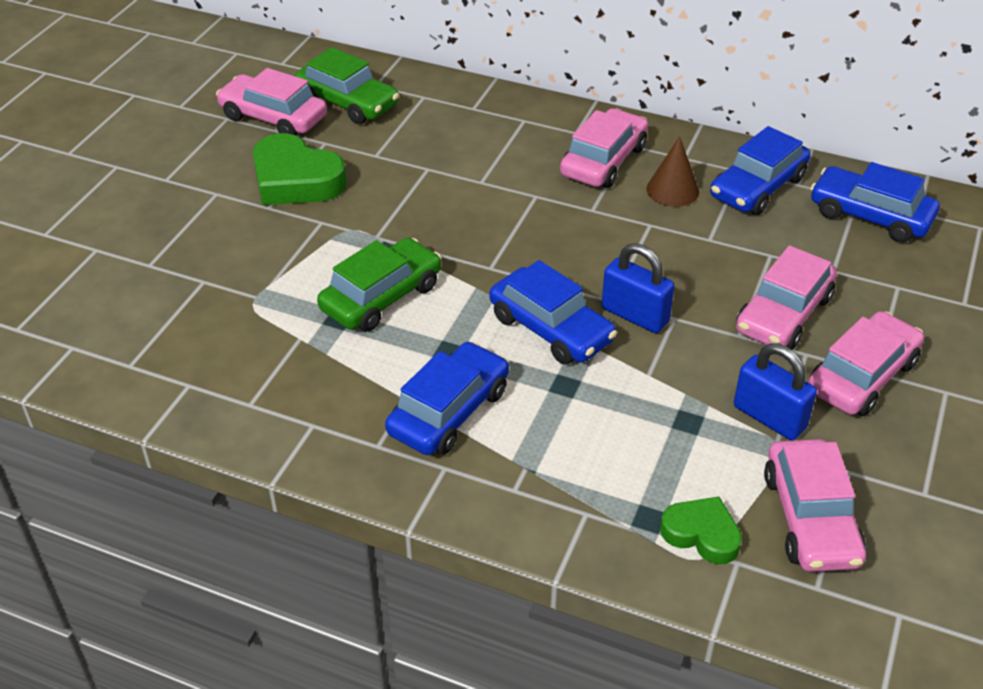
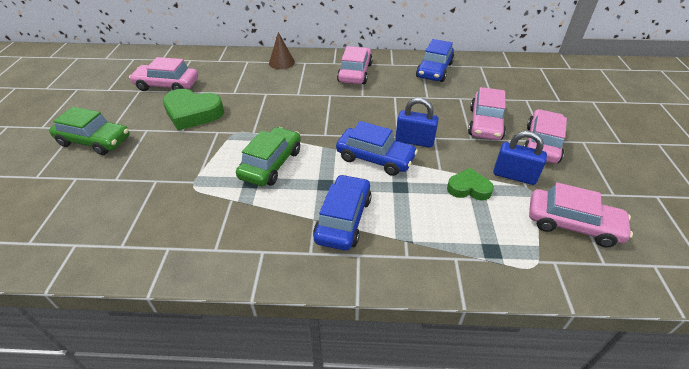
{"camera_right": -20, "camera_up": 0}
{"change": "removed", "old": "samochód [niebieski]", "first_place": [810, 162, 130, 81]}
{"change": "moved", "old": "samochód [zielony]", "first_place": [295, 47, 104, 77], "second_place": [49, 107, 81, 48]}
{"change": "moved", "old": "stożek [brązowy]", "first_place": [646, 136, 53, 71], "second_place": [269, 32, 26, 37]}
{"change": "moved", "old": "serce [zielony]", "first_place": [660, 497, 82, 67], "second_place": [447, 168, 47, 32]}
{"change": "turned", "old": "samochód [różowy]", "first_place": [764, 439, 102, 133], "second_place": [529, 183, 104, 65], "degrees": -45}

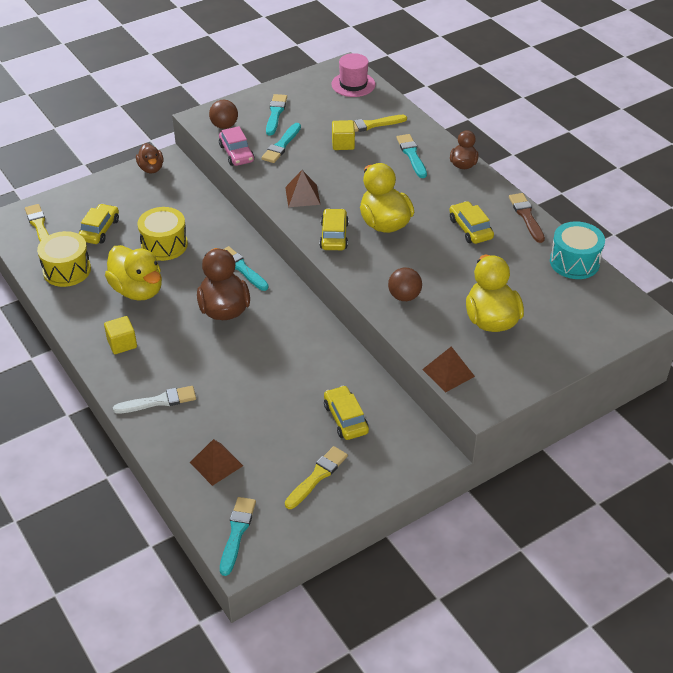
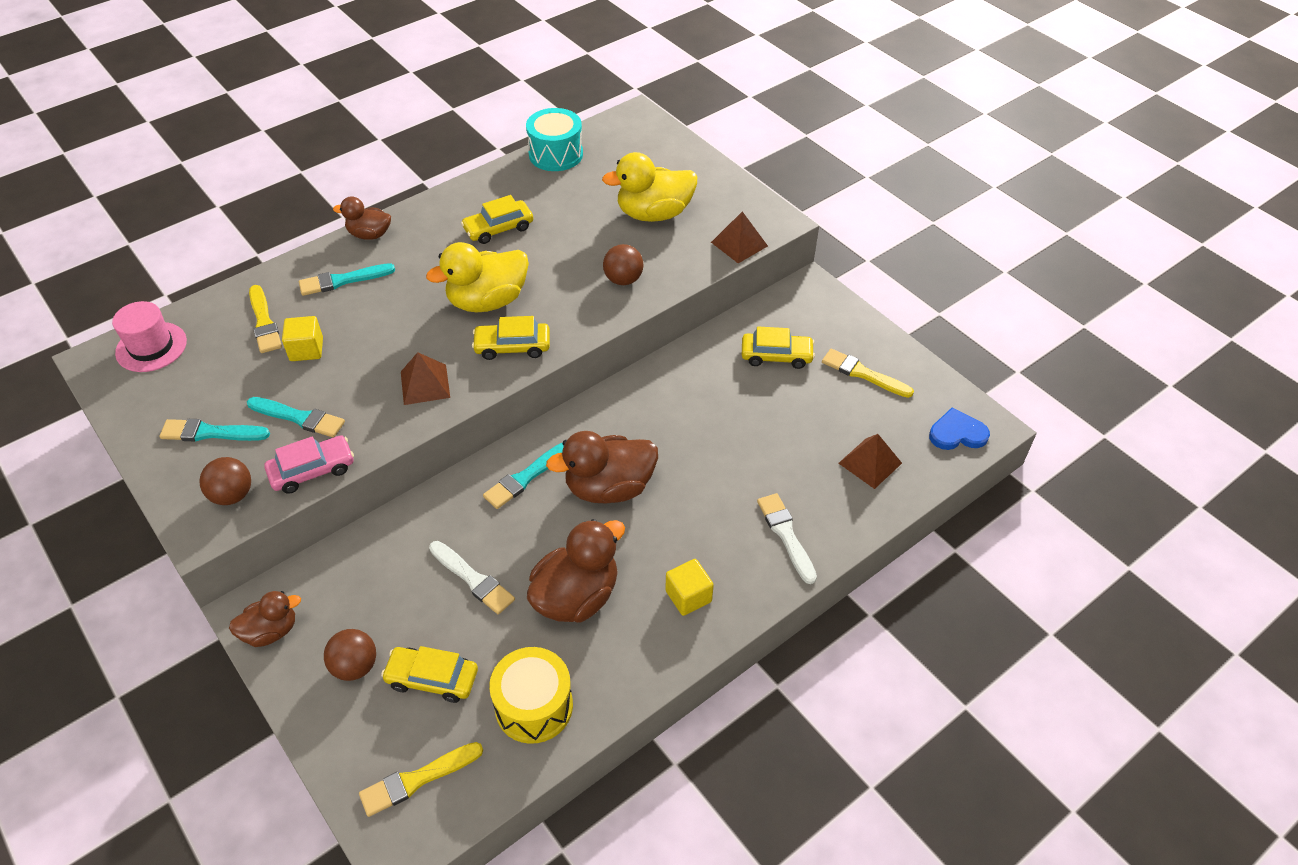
{"camera_right": -95, "camera_up": 5}
{"change": "removed", "old": "pędzel [brązowy]", "first_place": [509, 193, 36, 50]}
{"change": "added", "new": "piłka [brązowy]", "second_place": [324, 629, 52, 52]}
{"change": "replaced", "old": "bęben [żółty]", "new": "pędzel [biały]", "first_place": [138, 207, 50, 54], "second_place": [429, 541, 86, 74]}
{"change": "replaced", "old": "pędzel [turkusowy]", "new": "serce [niebieski]", "first_place": [220, 497, 36, 79], "second_place": [929, 408, 61, 42]}
{"change": "recoloured", "old": "kaczka [żółty]", "new": "kaczka [brązowy]", "first_place": [105, 245, 57, 56], "second_place": [527, 519, 98, 104]}
{"change": "turned", "old": "samochód [żółty]", "first_place": [324, 386, 45, 54], "second_place": [742, 327, 73, 42], "degrees": -150}

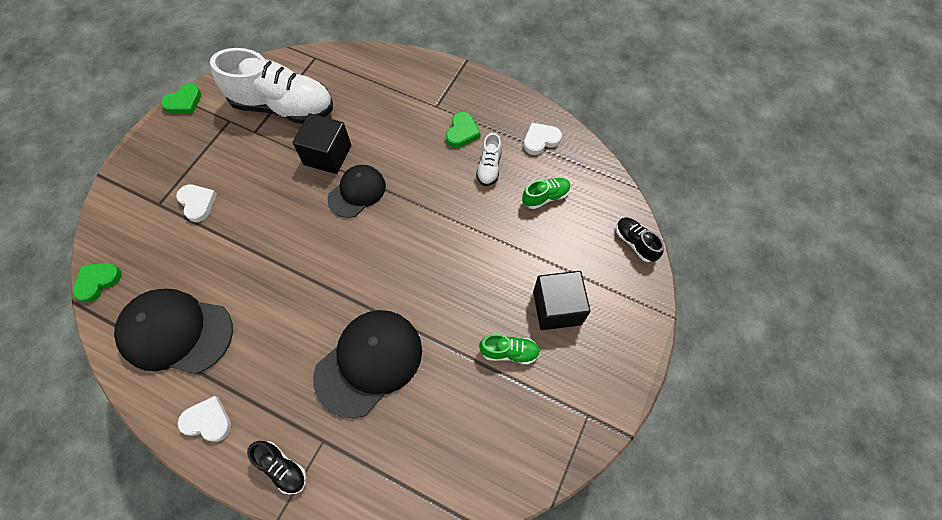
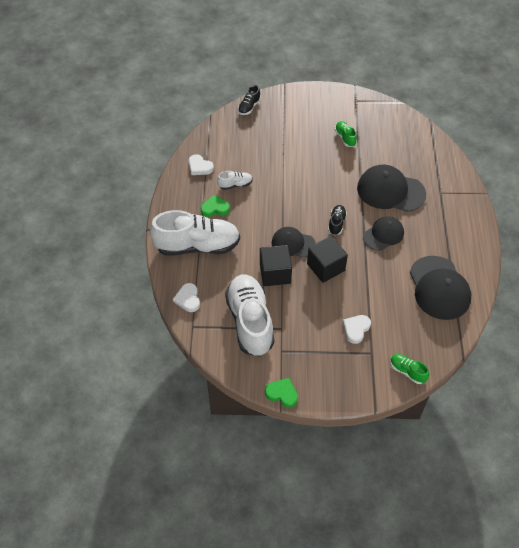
{"camera_right": -115, "camera_up": -10}
{"change": "removed", "old": "serce [zielony]", "first_place": [73, 263, 48, 40]}
{"change": "added", "new": "but [biały]", "second_place": [150, 210, 90, 46]}
{"change": "added", "new": "czapka [czarny]", "second_place": [363, 216, 41, 35]}
{"change": "moved", "old": "serce [biały]", "first_place": [178, 396, 53, 46], "second_place": [173, 283, 27, 29]}
{"change": "moved", "old": "but [czarny]", "first_place": [247, 441, 59, 53], "second_place": [328, 205, 19, 30]}
{"change": "moved", "old": "but [zielony]", "first_place": [522, 178, 49, 31], "second_place": [390, 354, 39, 30]}
{"change": "moved", "old": "sześcian [czarny]", "first_place": [533, 271, 58, 59], "second_place": [307, 236, 41, 47]}

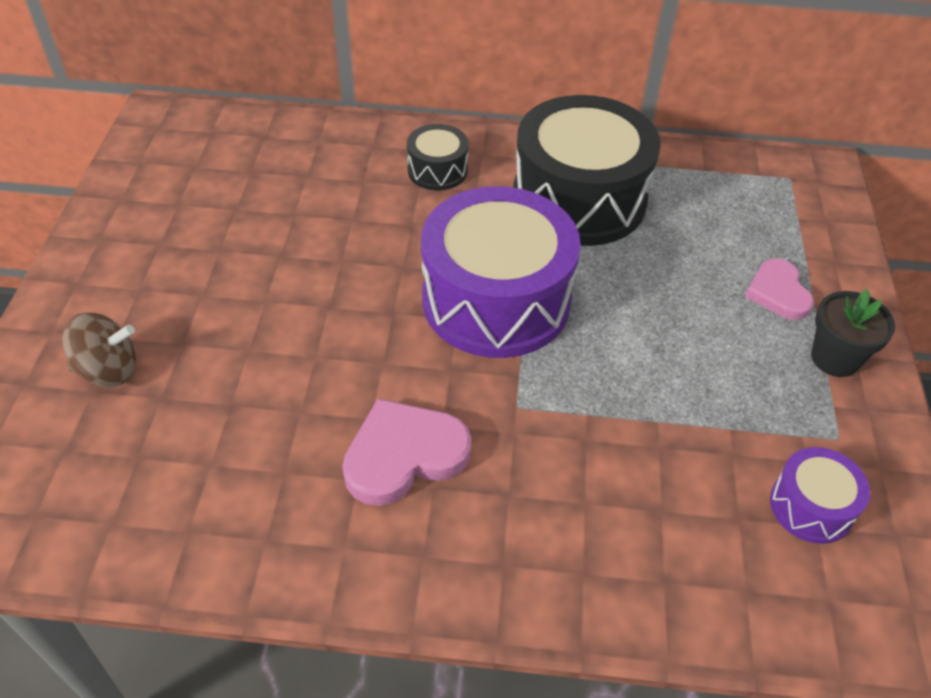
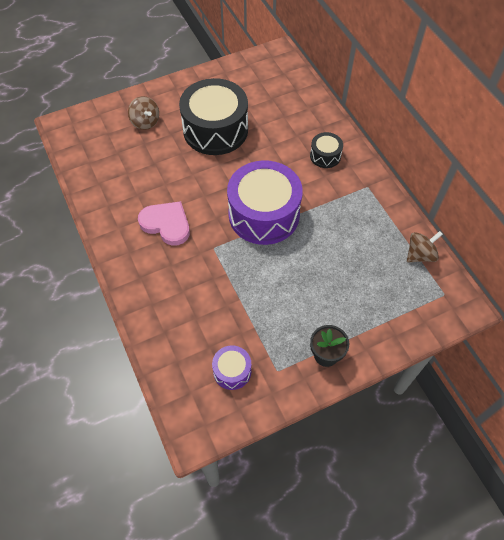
{"camera_right": 60, "camera_up": 10}
{"change": "removed", "old": "serce [różowy]", "first_place": [745, 259, 69, 61]}
{"change": "added", "new": "bączek [brązowy]", "second_place": [407, 231, 36, 31]}
{"change": "moved", "old": "bęben [czarny]", "first_place": [513, 95, 148, 151], "second_place": [179, 78, 69, 77]}

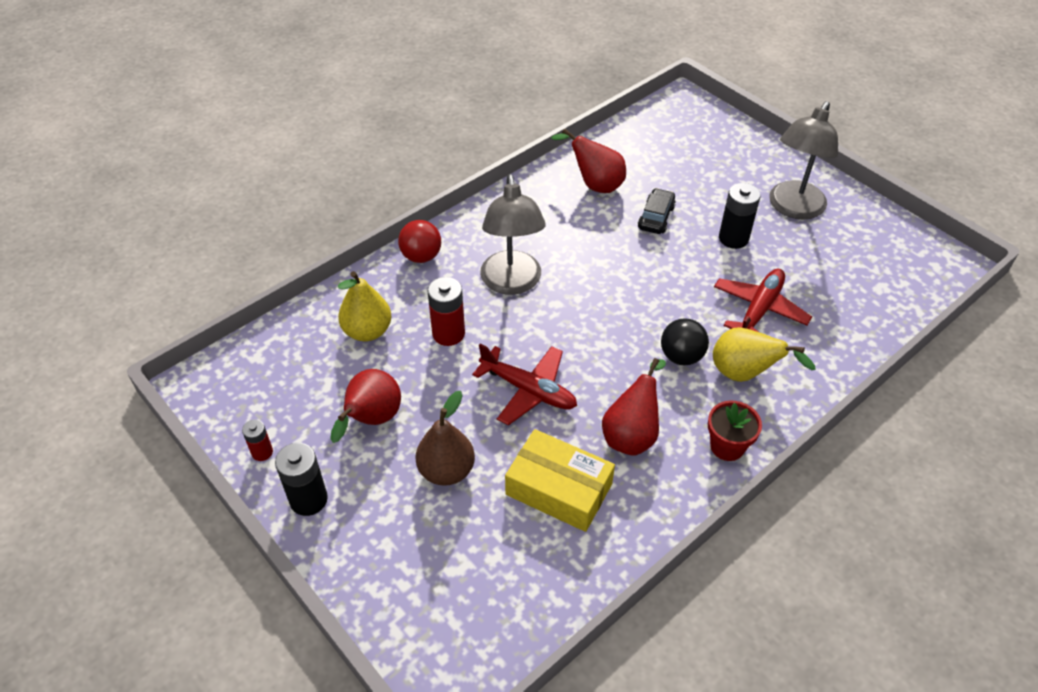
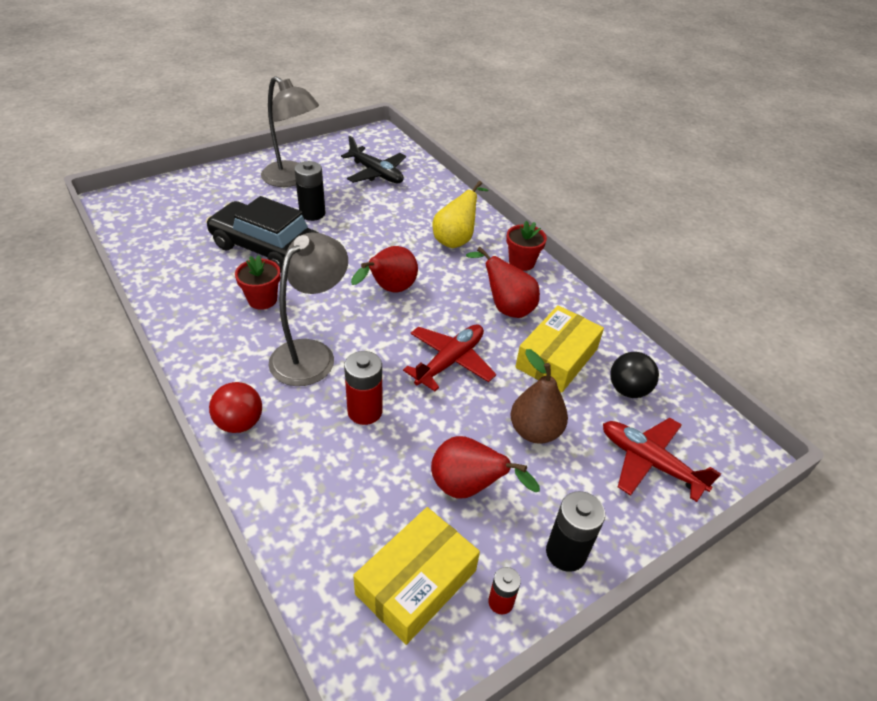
{"camera_right": -85, "camera_up": -5}
{"change": "removed", "old": "gruszka [żółty]", "first_place": [338, 271, 53, 70]}
{"change": "added", "new": "doniczka [czerwony]", "second_place": [235, 255, 46, 55]}
{"change": "added", "new": "samolot [czarny]", "second_place": [341, 136, 65, 47]}
{"change": "added", "new": "pudełko [żółty]", "second_place": [353, 507, 127, 138]}
{"change": "moved", "old": "gruszka [czerwony]", "first_place": [551, 128, 75, 65], "second_place": [351, 246, 67, 46]}
{"change": "moved", "old": "piłka [czarny]", "first_place": [661, 318, 48, 47], "second_place": [610, 352, 49, 46]}
{"change": "moved", "old": "samolot [czerwony]", "first_place": [714, 268, 98, 64], "second_place": [603, 418, 118, 84]}
{"change": "turned", "old": "lampka [szary]", "first_place": [480, 174, 66, 121], "second_place": [269, 232, 79, 154], "degrees": -60}
{"change": "resized", "old": "samochód [czarny]", "first_place": [638, 188, 38, 46], "second_place": [206, 196, 112, 77], "factor": 2.07}

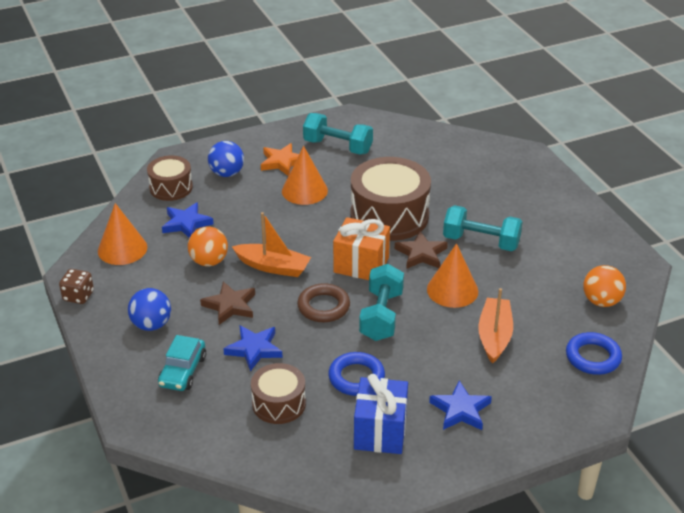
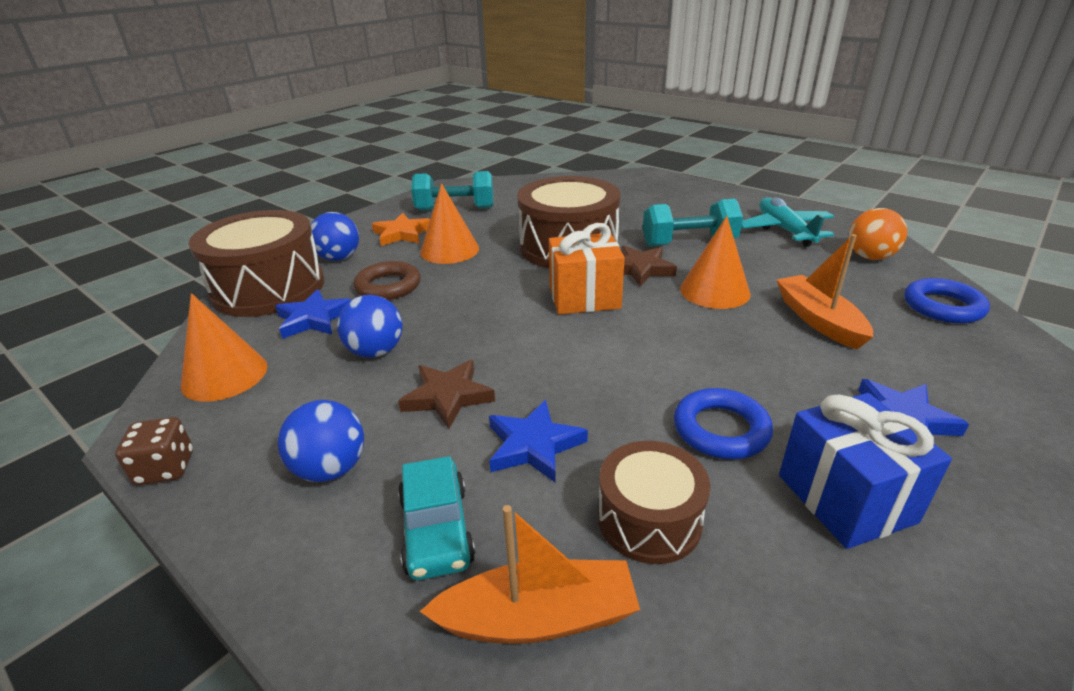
{"camera_right": -25, "camera_up": -5}
{"change": "removed", "old": "hantel [turkusowy]", "first_place": [359, 264, 45, 77]}
{"change": "added", "new": "samolot [turkusowy]", "second_place": [742, 197, 92, 50]}
{"change": "moved", "old": "łódka [pomarańczowy]", "first_place": [232, 212, 79, 65], "second_place": [419, 505, 221, 139]}
{"change": "moved", "old": "pierścień [brązowy]", "first_place": [297, 283, 53, 39], "second_place": [354, 261, 67, 39]}
{"change": "recoloured", "old": "piłka [pomarańczowy]", "new": "piłka [niebieski]", "first_place": [188, 227, 40, 39], "second_place": [337, 295, 65, 63]}
{"change": "resized", "old": "bęben [brązowy]", "first_place": [147, 155, 46, 46], "second_place": [189, 210, 135, 107], "factor": 1.77}

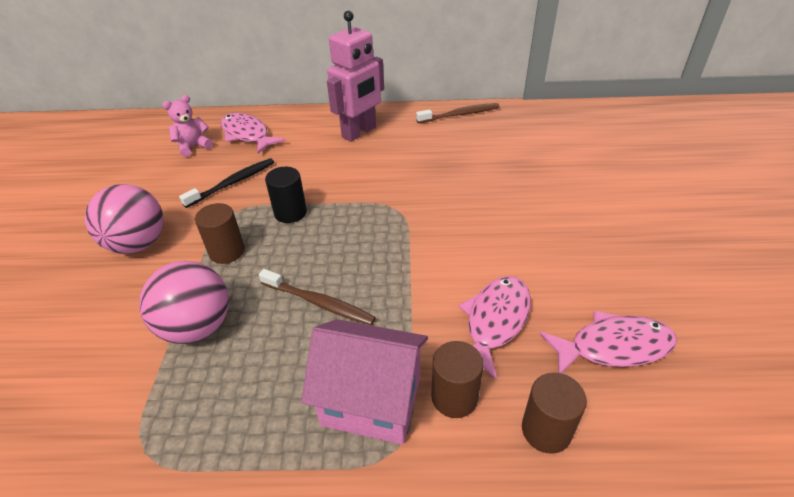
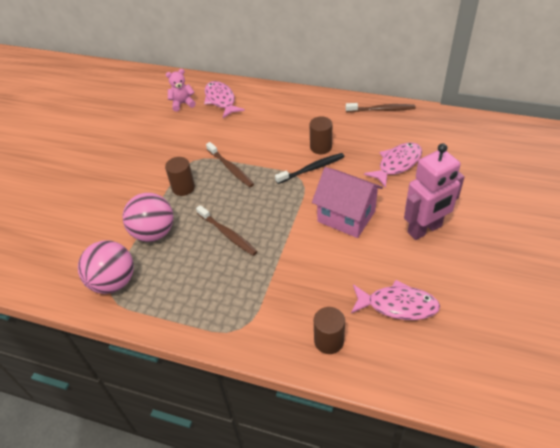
{"camera_right": 20, "camera_up": 5}
{"change": "moved", "old": "piłka [różowy]", "first_place": [85, 184, 79, 70], "second_place": [78, 240, 56, 54]}
{"change": "moved", "old": "szczoteczka do zębów [czarny]", "first_place": [179, 158, 95, 50], "second_place": [275, 153, 70, 31]}
{"change": "moved", "old": "domek [różowy]", "first_place": [301, 319, 127, 126], "second_place": [312, 167, 71, 71]}
{"change": "moved", "old": "robot [różowy]", "first_place": [327, 11, 57, 131], "second_place": [404, 143, 61, 97]}
{"change": "moved", "old": "walec [brązowy]", "first_place": [431, 341, 53, 77], "second_place": [310, 116, 22, 38]}
{"change": "moved", "old": "ryba [różowy]", "first_place": [458, 276, 73, 103], "second_place": [364, 142, 58, 46]}
{"change": "replaced", "old": "walec [czarny]", "new": "szczoteczka do zębów [brązowy]", "first_place": [265, 167, 42, 56], "second_place": [206, 142, 48, 45]}

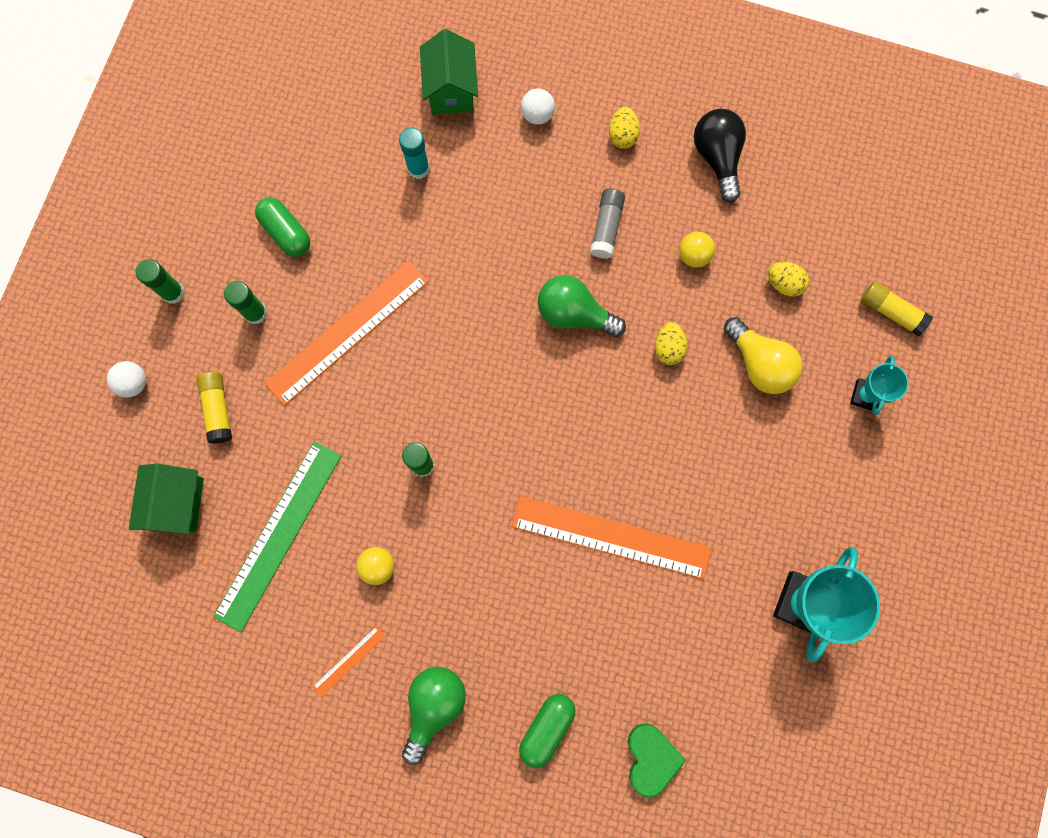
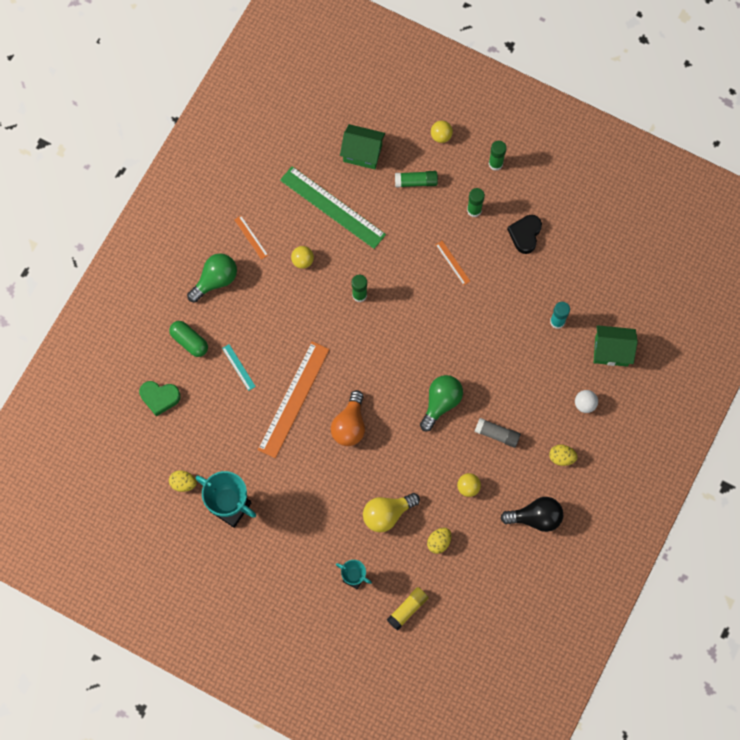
{"camera_right": 100, "camera_up": -5}
{"change": "added", "new": "linijka [turkusowy]", "second_place": [222, 344, 34, 47]}
{"change": "added", "new": "żarówka [pomarańczowy]", "second_place": [331, 390, 34, 56]}
{"change": "moved", "old": "jajko [żółty]", "first_place": [655, 322, 32, 43], "second_place": [169, 470, 28, 22]}
{"change": "replaced", "old": "kapsułka [zielony]", "new": "serce [czarny]", "first_place": [255, 197, 55, 60], "second_place": [507, 215, 35, 39]}
{"change": "recoloured", "old": "piłka [biały]", "new": "piłka [żółty]", "first_place": [107, 361, 39, 37], "second_place": [431, 121, 22, 22]}
{"change": "recoloured", "old": "klej w sztyfcie [żółty]", "new": "klej w sztyfcie [zielony]", "first_place": [197, 372, 35, 72], "second_place": [395, 171, 43, 17]}
{"change": "turned", "old": "żarówka [zielony]", "first_place": [402, 667, 64, 98], "second_place": [187, 253, 50, 50], "degrees": -75}
{"change": "resized", "old": "linijka [pomarańczowy]", "first_place": [264, 260, 165, 146], "second_place": [436, 241, 34, 45], "factor": 0.42}

